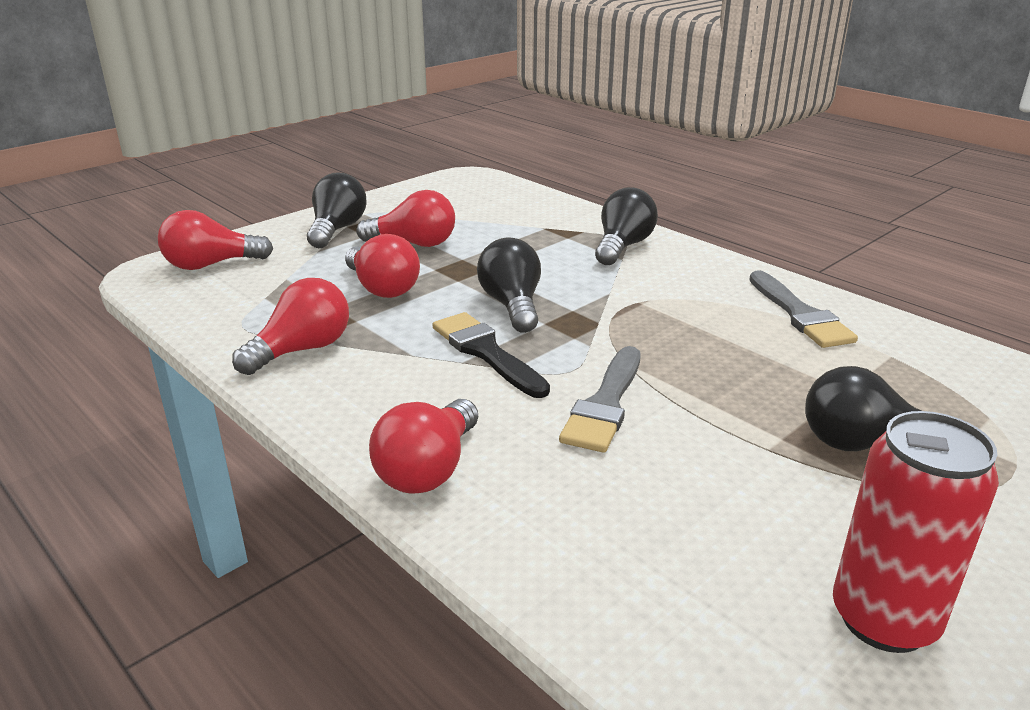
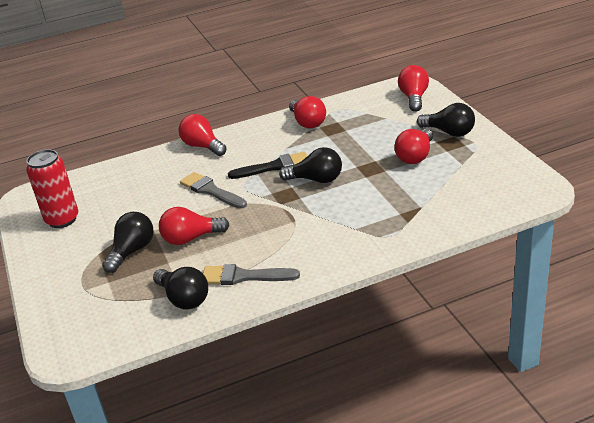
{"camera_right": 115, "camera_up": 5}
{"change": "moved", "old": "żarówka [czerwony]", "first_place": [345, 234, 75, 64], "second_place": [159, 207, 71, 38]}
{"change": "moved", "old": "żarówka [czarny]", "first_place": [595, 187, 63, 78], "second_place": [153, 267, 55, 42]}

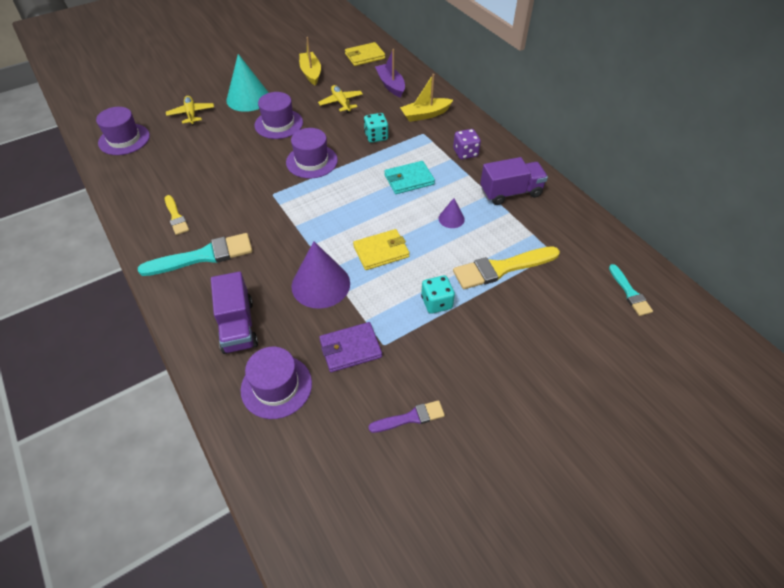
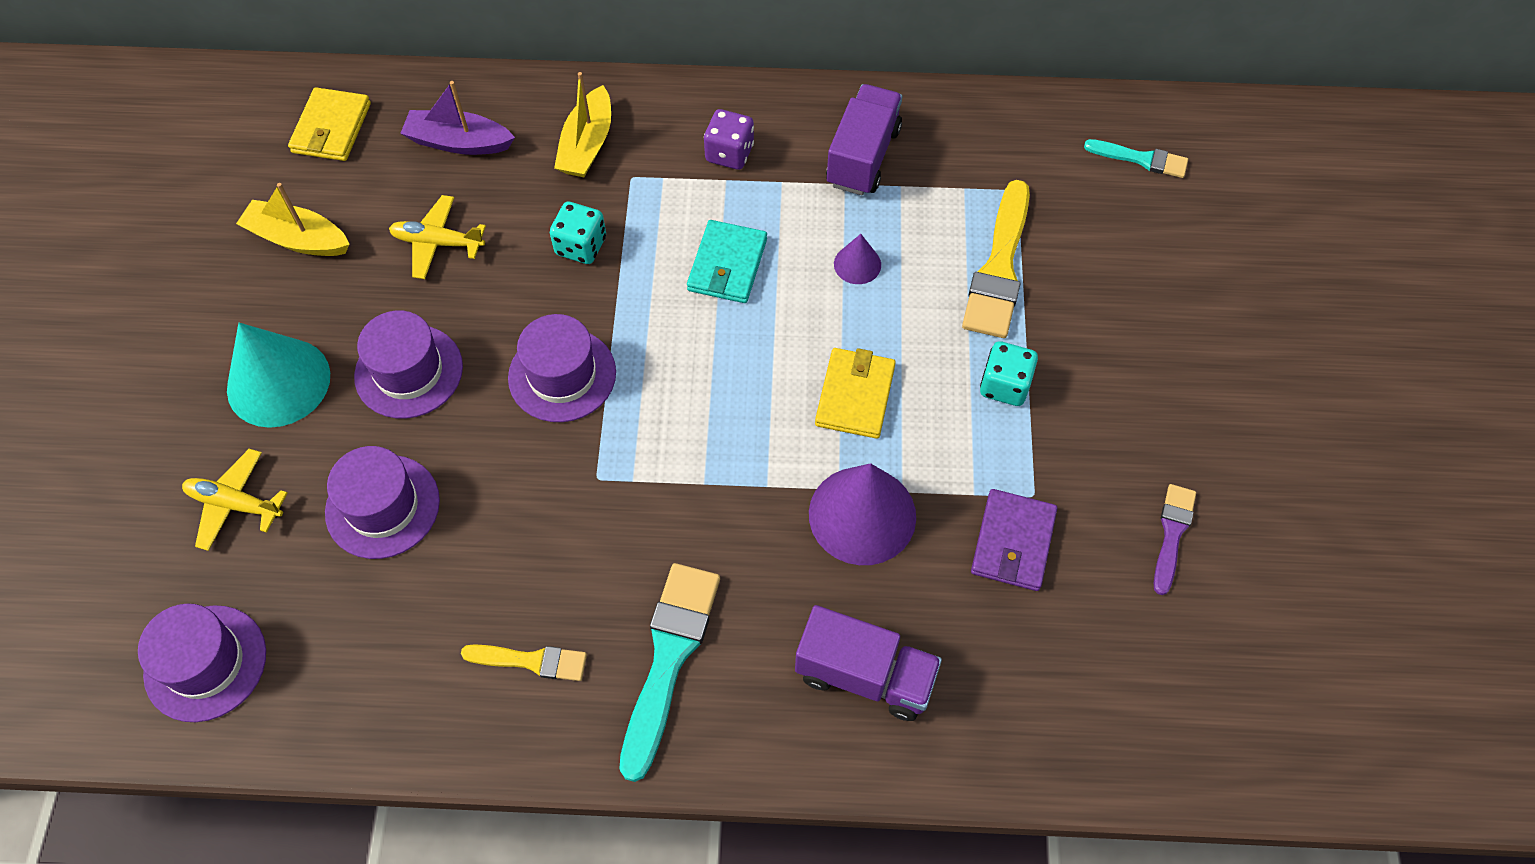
{"camera_right": -55, "camera_up": 10}
{"change": "moved", "old": "kapelusz [fioletowy]", "first_place": [241, 347, 71, 72], "second_place": [325, 446, 115, 113]}

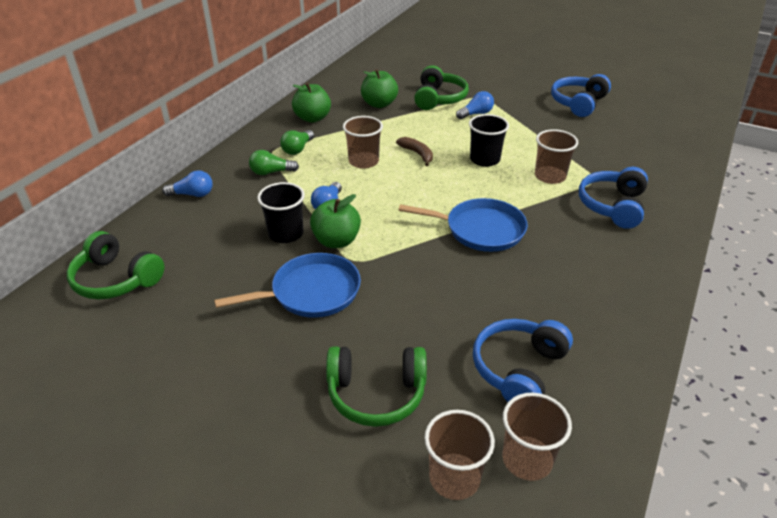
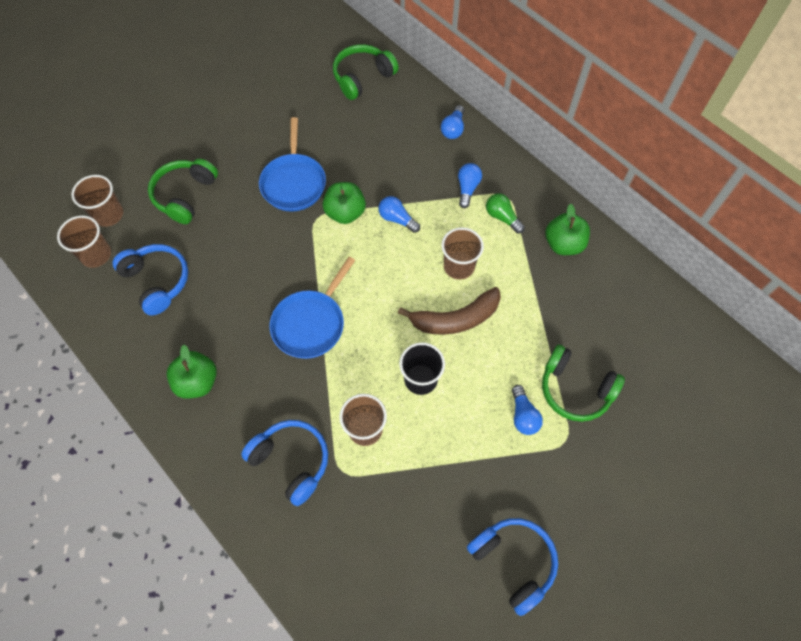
{"camera_right": 110, "camera_up": 25}
{"change": "removed", "old": "szklanka [czarny]", "first_place": [257, 182, 48, 61]}
{"change": "moved", "old": "jabłko [zielony]", "first_place": [361, 69, 37, 39], "second_place": [167, 345, 50, 54]}
{"change": "recoloured", "old": "żarówka [zielony]", "new": "żarówka [niebieski]", "first_place": [249, 150, 50, 25], "second_place": [458, 163, 24, 45]}
{"change": "resized", "old": "banan [brązowy]", "first_place": [396, 137, 37, 29], "second_place": [398, 287, 103, 48], "factor": 1.77}

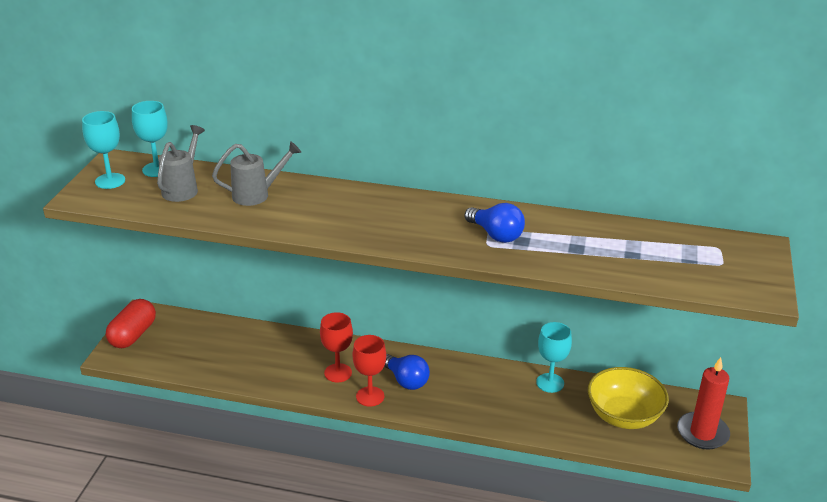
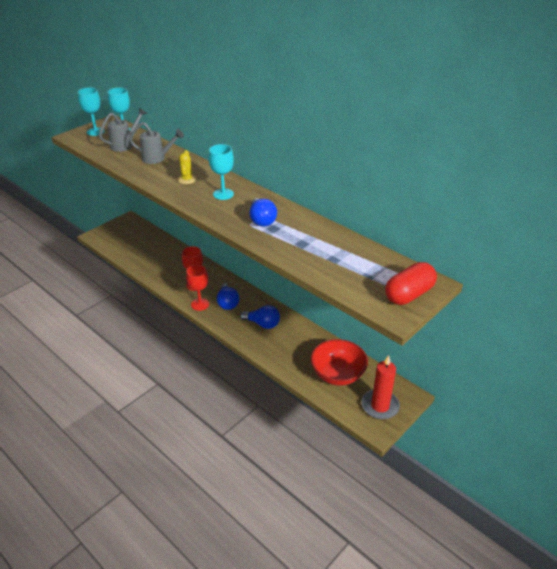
{"camera_right": 30, "camera_up": 5}
{"change": "added", "new": "kaktus [żółty]", "second_place": [178, 150, 19, 34]}
{"change": "added", "new": "żarówka [niebieski]", "second_place": [240, 305, 40, 24]}
{"change": "moved", "old": "kapsułka [czerwony]", "first_place": [106, 299, 50, 49], "second_place": [385, 262, 52, 43]}
{"change": "moved", "old": "kielich [turkusowy]", "first_place": [536, 322, 36, 71], "second_place": [209, 144, 25, 56]}
{"change": "recoloured", "old": "miska [żółty]", "new": "miska [czerwony]", "first_place": [588, 367, 81, 62], "second_place": [311, 339, 57, 47]}

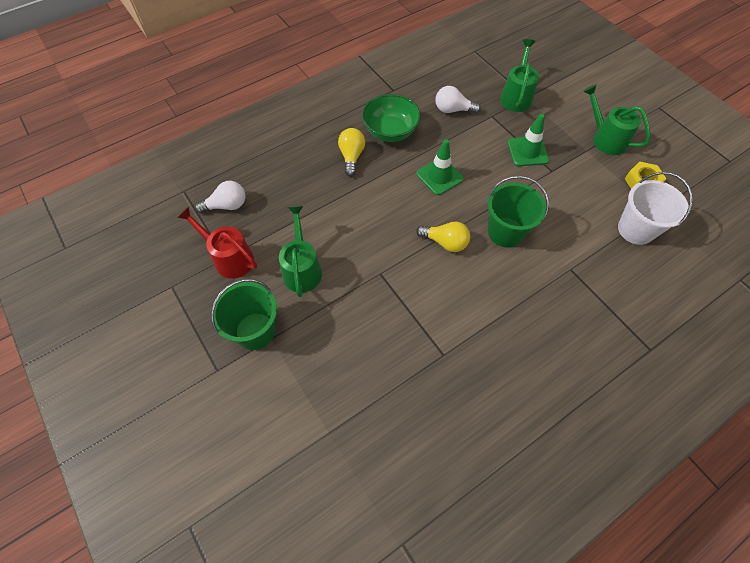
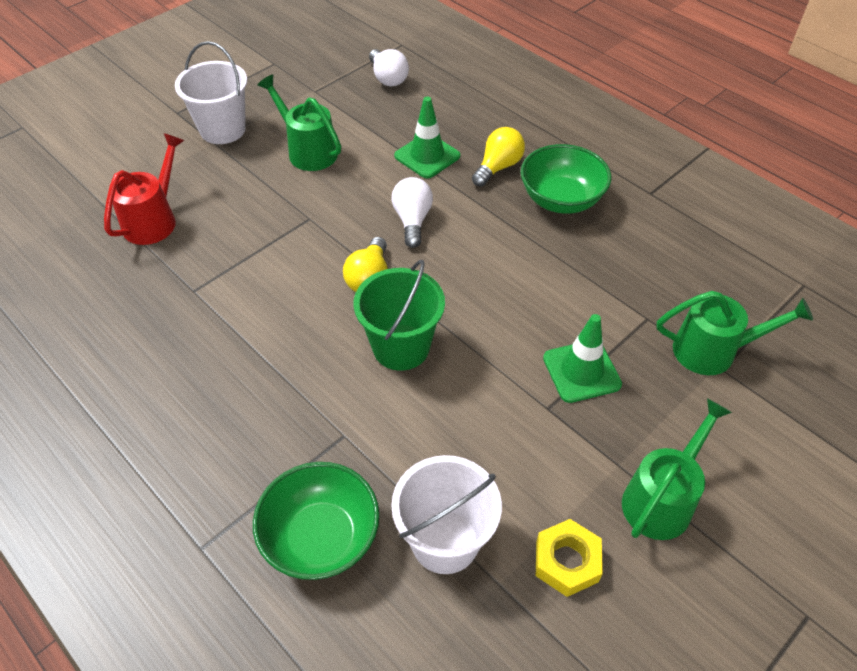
{"camera_right": 80, "camera_up": -10}
{"change": "added", "new": "miska [zielony]", "second_place": [253, 462, 127, 118]}
{"change": "moved", "old": "konewka [czerwony]", "first_place": [177, 207, 80, 72], "second_place": [104, 133, 80, 112]}
{"change": "moved", "old": "pachołek [zielony]", "first_place": [416, 139, 48, 56], "second_place": [394, 97, 66, 81]}
{"change": "moved", "old": "żarówka [biały]", "first_place": [435, 86, 46, 28], "second_place": [392, 177, 41, 71]}
{"change": "recoloured", "old": "wiadro [zielony]", "new": "wiadro [biały]", "first_place": [211, 279, 66, 71], "second_place": [175, 41, 72, 103]}
{"change": "turned", "old": "konewka [zielony]", "first_place": [279, 206, 43, 91], "second_place": [257, 74, 84, 97], "degrees": -120}
{"change": "turned", "old": "żarówka [żółty]", "first_place": [338, 128, 27, 48], "second_place": [472, 127, 53, 60], "degrees": -45}

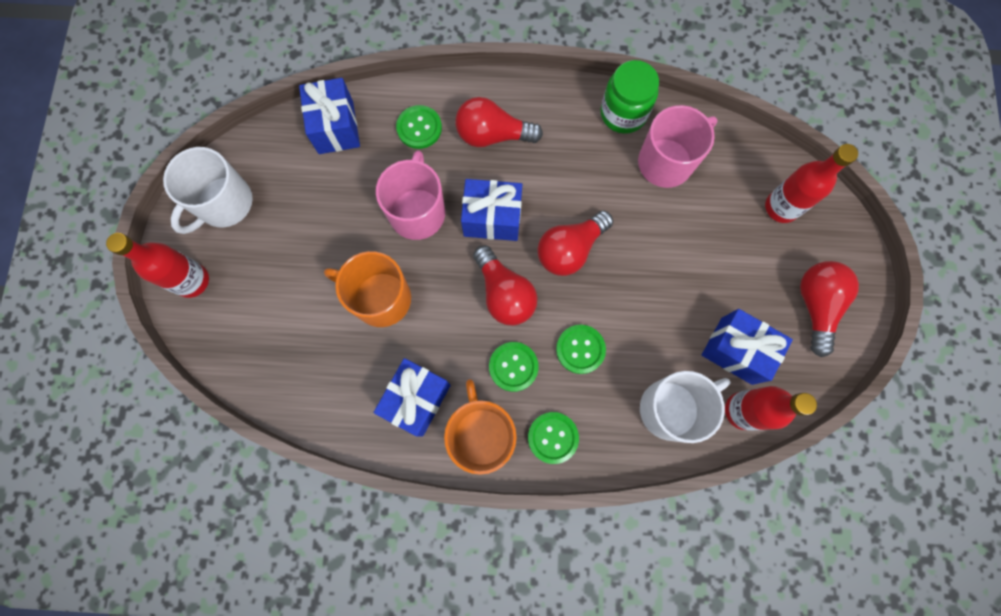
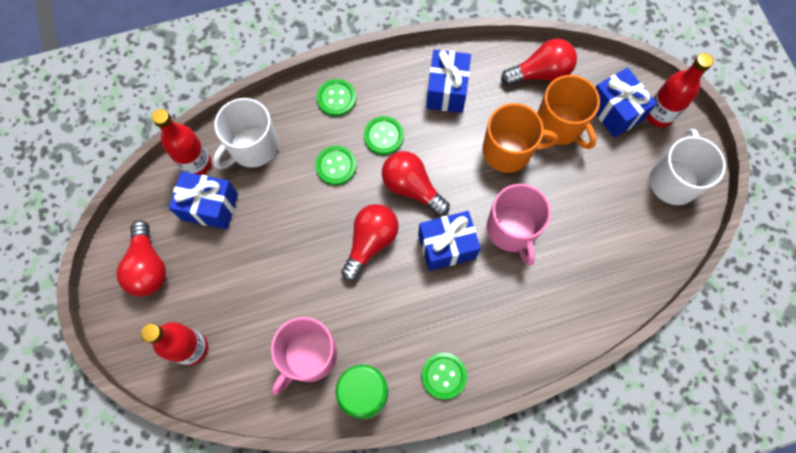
{"camera_right": 160, "camera_up": -5}
{"change": "moved", "old": "prezent [niebieski]", "first_place": [299, 78, 61, 76], "second_place": [595, 68, 62, 70]}
{"change": "moved", "old": "guzik [zielony]", "first_place": [396, 105, 46, 44], "second_place": [422, 353, 45, 46]}
{"change": "moved", "old": "kubek [pomarańczowy]", "first_place": [444, 379, 73, 96], "second_place": [537, 75, 63, 74]}
{"change": "moved", "old": "żarówka [czerwony]", "first_place": [455, 97, 88, 50], "second_place": [501, 39, 76, 47]}

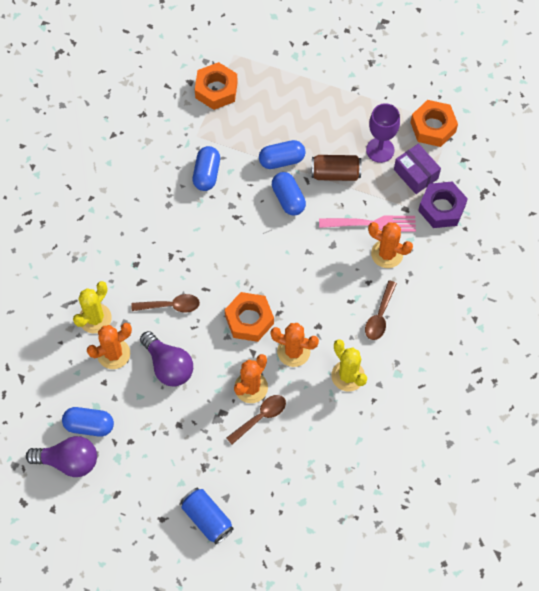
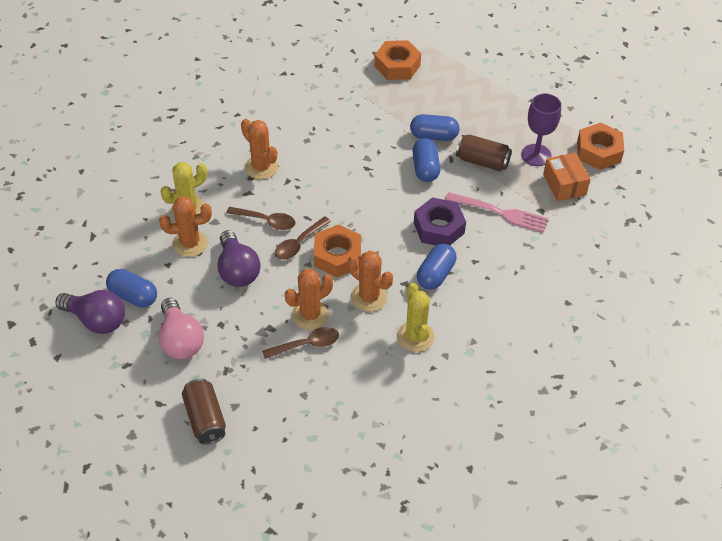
{"camera_right": 20, "camera_up": -15}
{"change": "added", "new": "żarówka [różowy]", "second_place": [159, 298, 45, 61]}
{"change": "moved", "old": "kapsułka [niebieski]", "first_place": [193, 146, 27, 45], "second_place": [417, 244, 39, 46]}
{"change": "moved", "old": "łyżka [brązowy]", "first_place": [365, 280, 32, 60], "second_place": [275, 216, 56, 44]}
{"change": "moved", "old": "kaktus [pomarańczowy]", "first_place": [368, 222, 45, 46], "second_place": [241, 119, 37, 60]}
{"change": "moved", "old": "nakrętka [fioletowy]", "first_place": [418, 182, 50, 46], "second_place": [414, 197, 52, 48]}
{"change": "recoloured", "old": "puszka [niebieski]", "new": "puszka [brązowy]", "first_place": [181, 488, 53, 56], "second_place": [182, 378, 44, 67]}
{"change": "recoloured", "old": "pudełko [fioletowy]", "new": "pudełko [pomarańczowy]", "first_place": [394, 144, 47, 50], "second_place": [543, 153, 48, 48]}

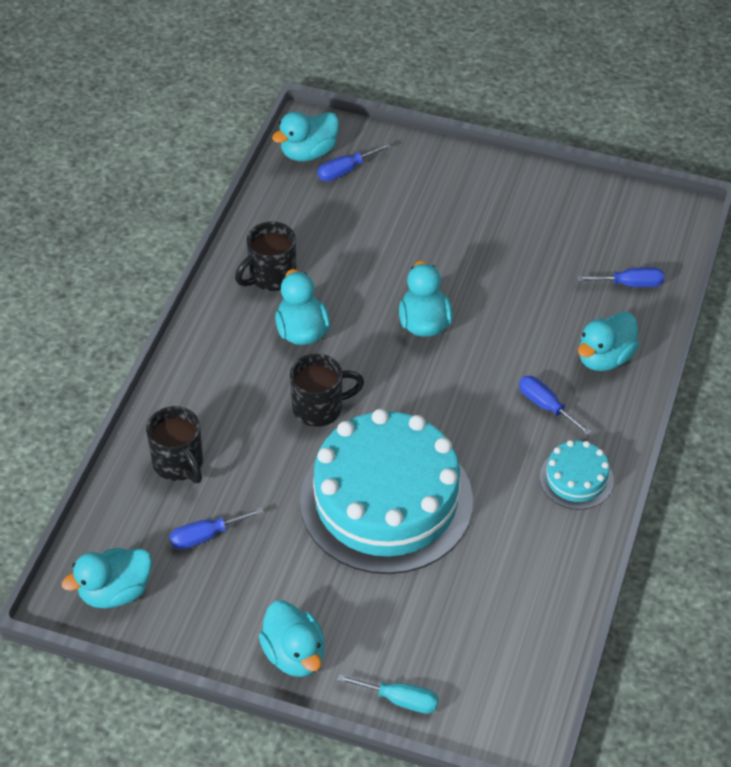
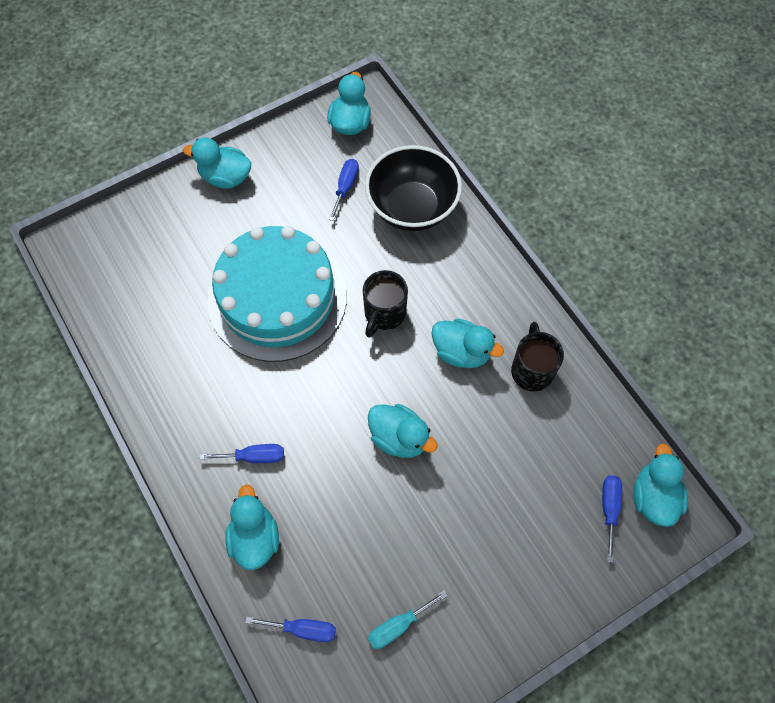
{"camera_right": 130, "camera_up": 15}
{"change": "removed", "old": "tort [turkusowy]", "first_place": [540, 440, 74, 70]}
{"change": "moved", "old": "śrubokręt [turkusowy]", "first_place": [337, 674, 102, 40], "second_place": [368, 591, 80, 58]}
{"change": "replaced", "old": "kubek [czarny]", "new": "miska [czarny]", "first_place": [146, 406, 57, 77], "second_place": [365, 145, 97, 86]}
{"change": "turned", "old": "śrubokręt [niebieski]", "first_place": [577, 267, 87, 20], "second_place": [245, 617, 91, 25], "degrees": -120}

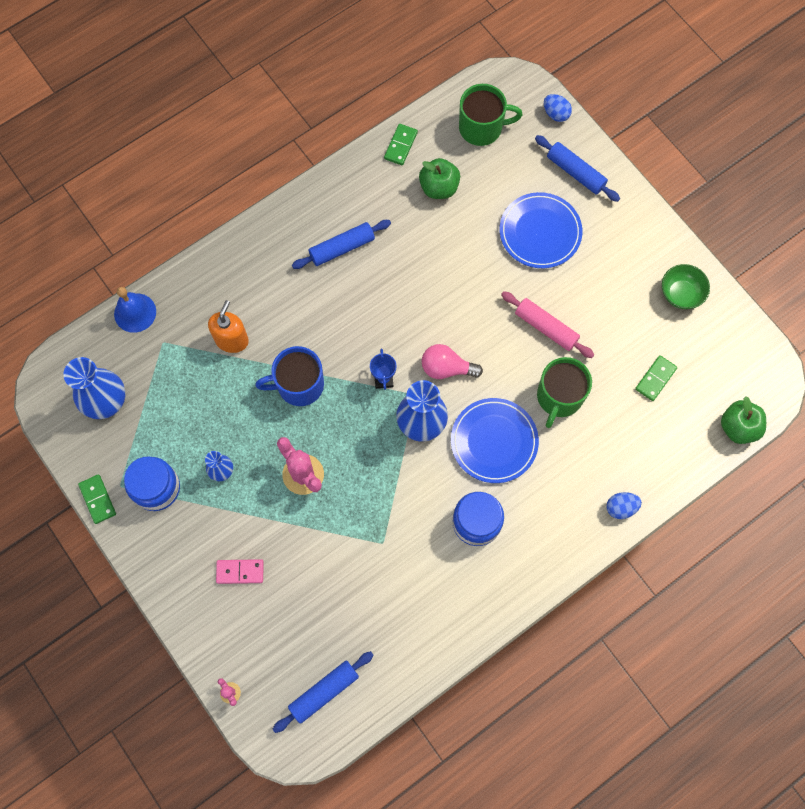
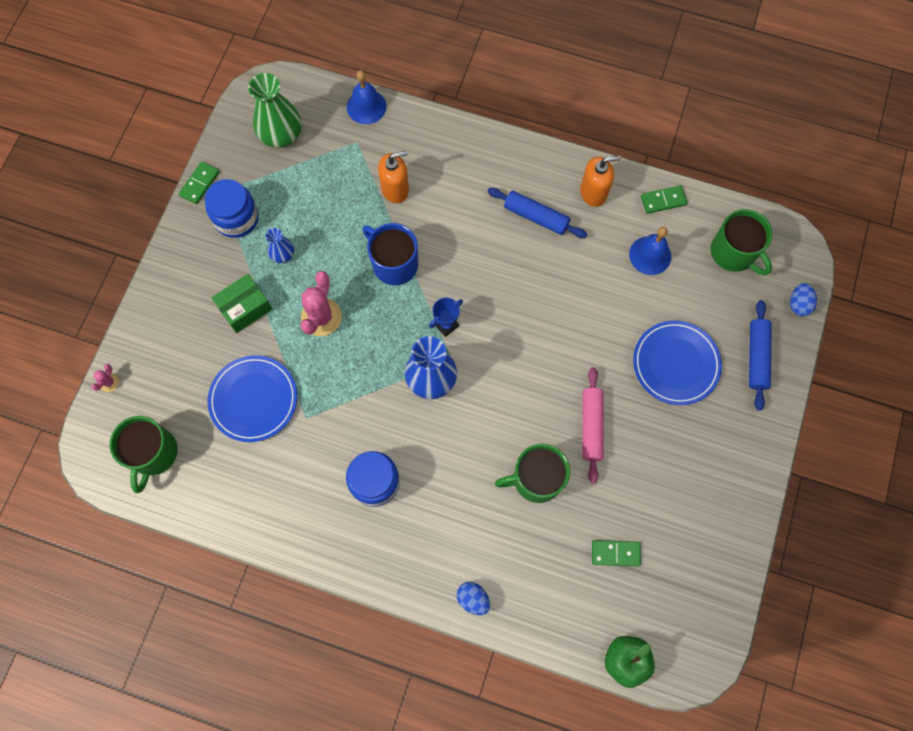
{"camera_right": 55, "camera_up": 0}
{"change": "removed", "old": "kostka domina [różowy]", "first_place": [216, 559, 48, 25]}
{"change": "removed", "old": "żarówka [różowy]", "first_place": [422, 344, 61, 35]}
{"change": "removed", "old": "miska [zielony]", "first_place": [662, 264, 48, 45]}
{"change": "added", "new": "pudełko [zielony]", "second_place": [211, 274, 61, 59]}
{"change": "added", "new": "dozownik mydła [pomarańczowy]", "second_place": [580, 156, 41, 51]}
{"change": "moved", "old": "talerz [niebieski]", "first_place": [451, 398, 88, 85], "second_place": [208, 355, 89, 87]}
{"change": "replaced", "old": "wałek do ciasta [niebieski]", "new": "kubek [zielony]", "first_place": [273, 651, 101, 82], "second_place": [109, 416, 69, 77]}
{"change": "replaced", "old": "jabłko [zielony]", "new": "dzwonek [niebieski]", "first_place": [419, 158, 41, 41], "second_place": [629, 227, 42, 48]}
{"change": "recoloured", "old": "wazon [niebieski]", "new": "wazon [zielony]", "first_place": [64, 357, 61, 62], "second_place": [248, 73, 53, 74]}

